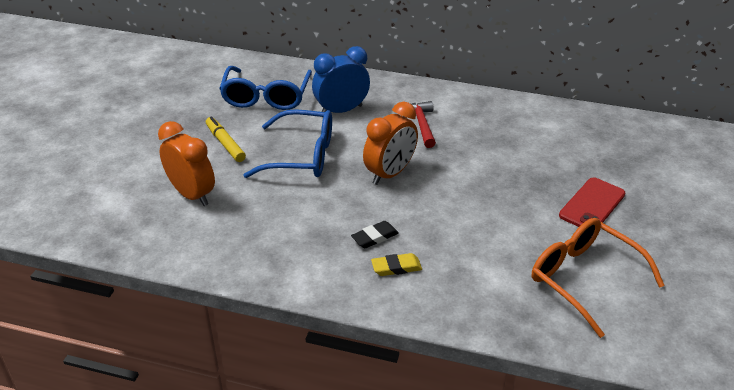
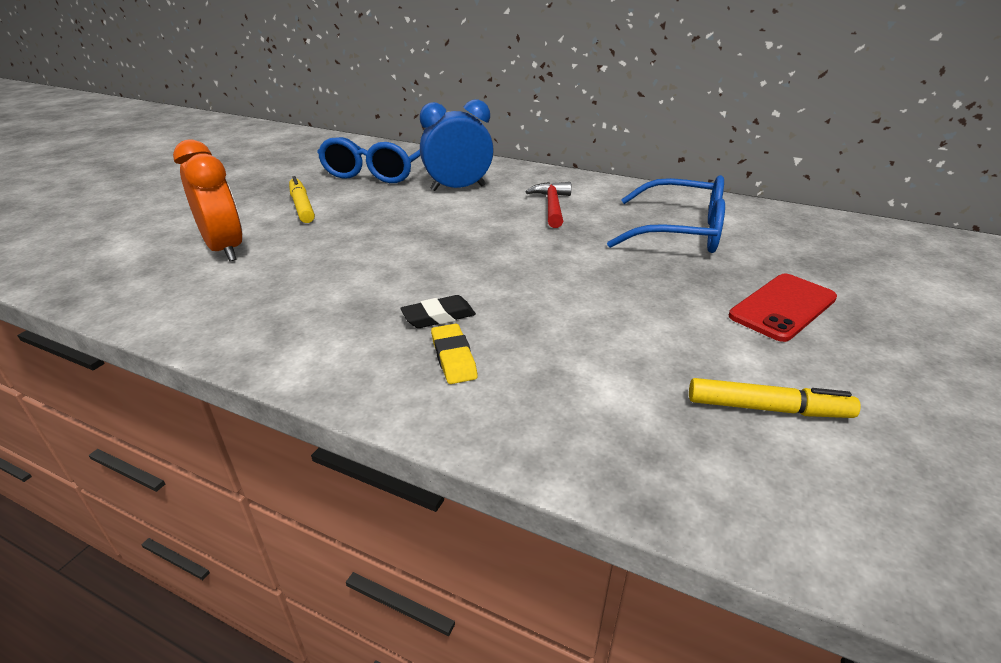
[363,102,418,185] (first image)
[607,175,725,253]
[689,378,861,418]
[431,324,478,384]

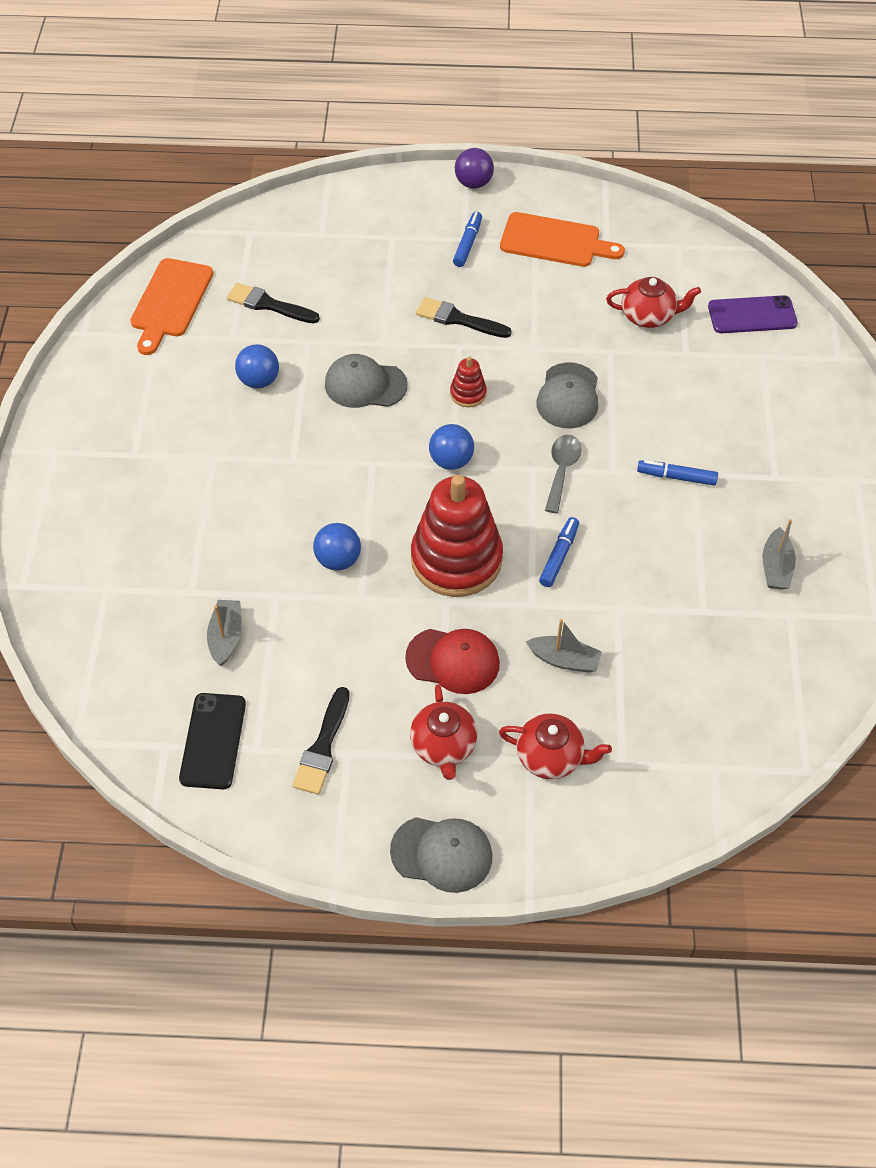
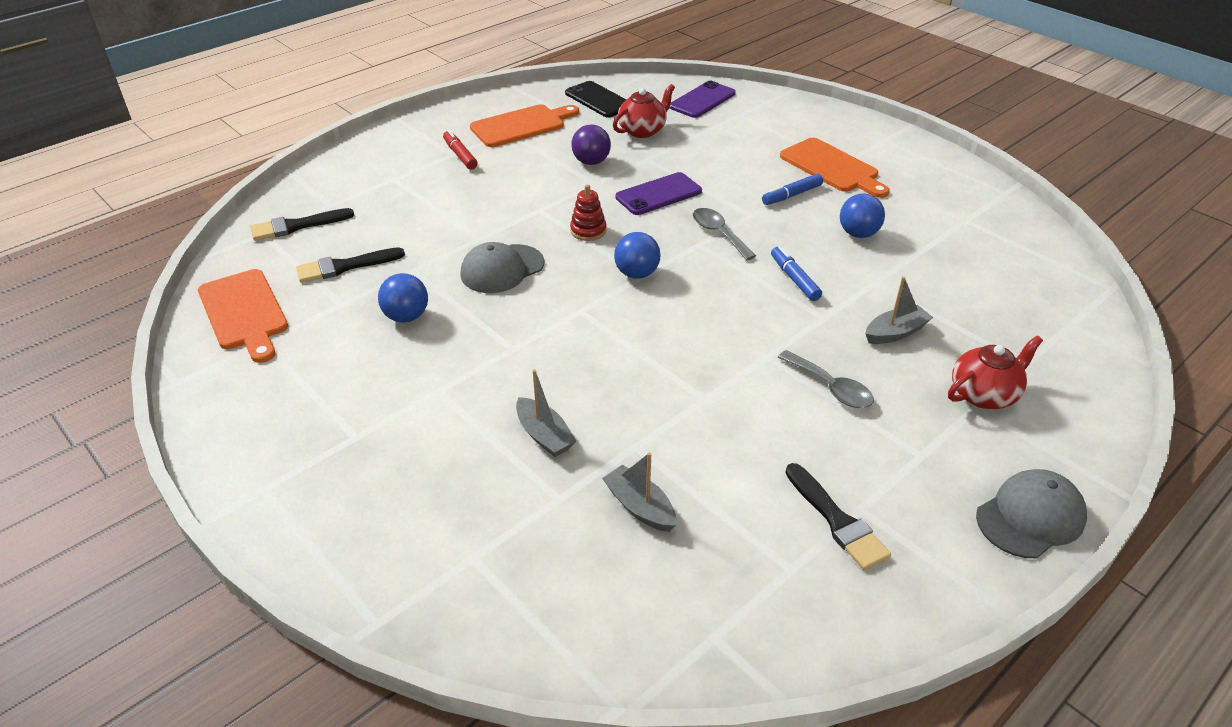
[571,124,611,165]
[443,130,478,170]
[250,208,354,241]
[615,172,702,215]
[411,475,503,597] (first image)
[516,369,576,457]
[840,193,885,238]
[778,350,874,408]
[410,684,478,780] (first image)
[565,81,626,118]
[780,138,890,198]

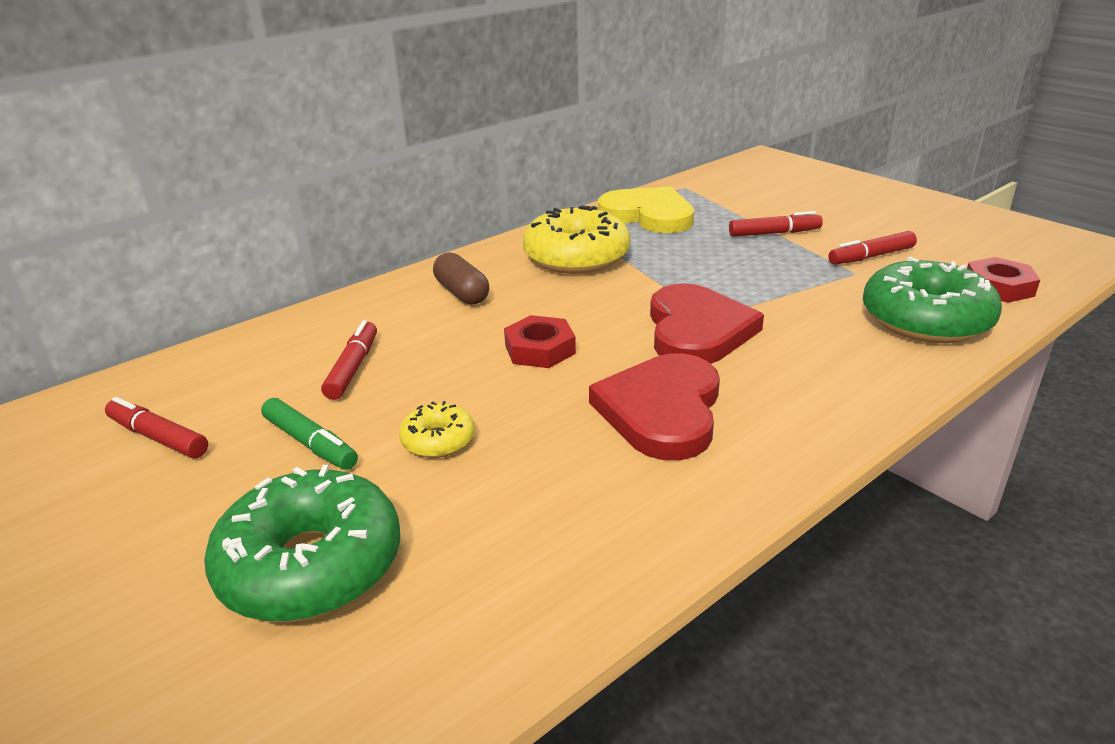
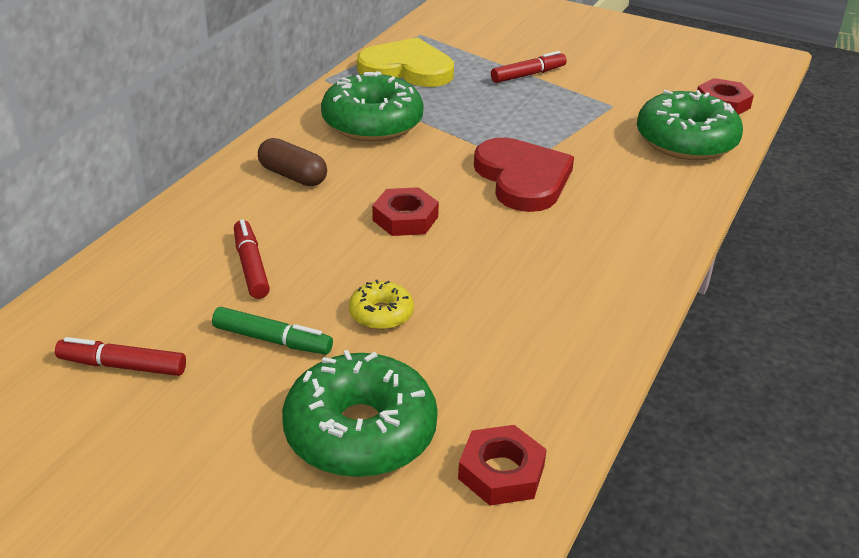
[321,71,424,142]
[828,231,917,265] (first image)
[589,353,720,460] (first image)
[458,425,547,506]

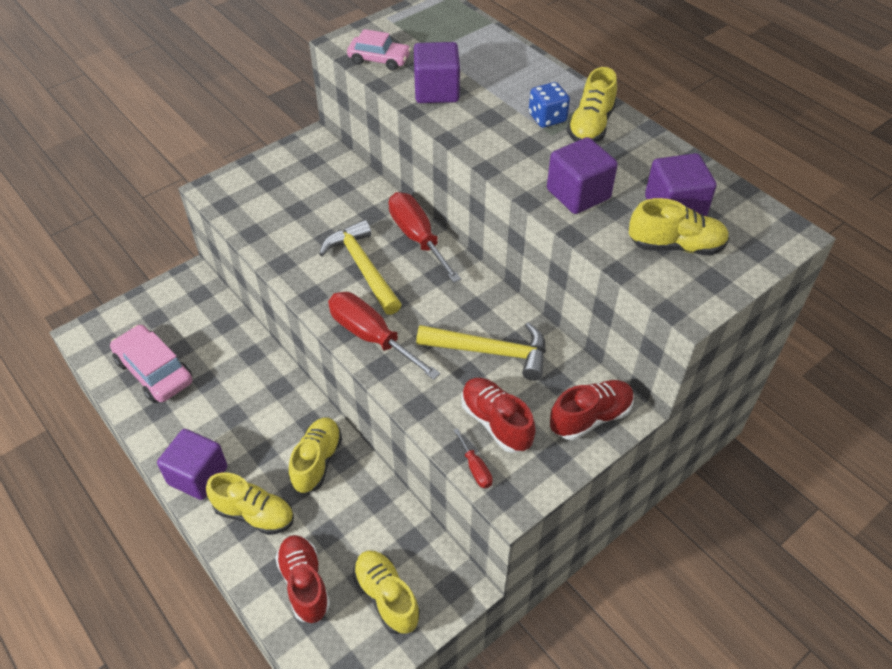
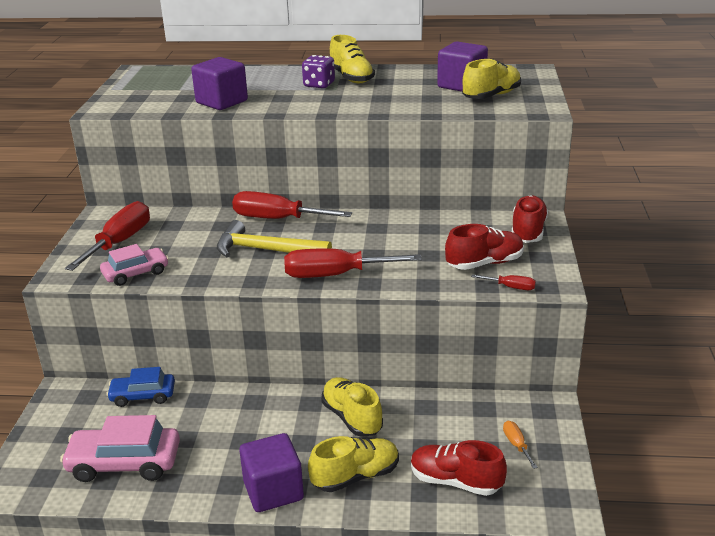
[100,244,169,286]
[302,55,335,88]
[547,137,618,214] (first image)
[416,322,546,381] (first image)
[445,224,524,270]
[503,421,538,469]
[65,201,150,271]
[106,367,175,407]

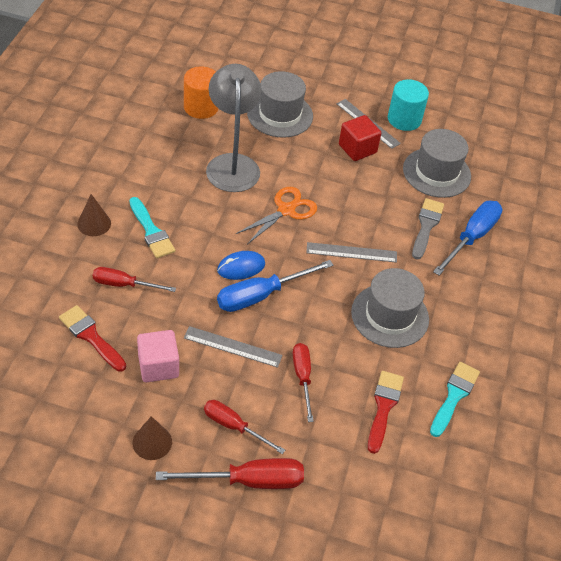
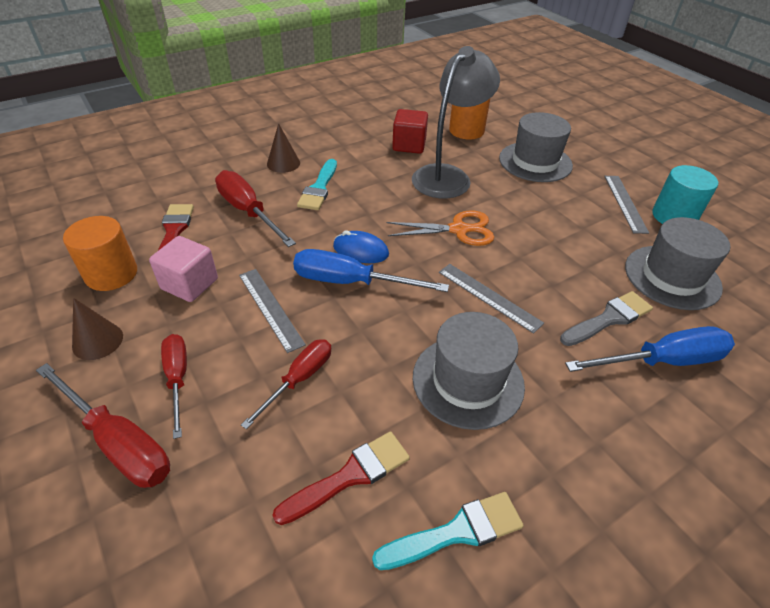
[392,109,428,154]
[215,170,296,247]
[63,216,137,291]

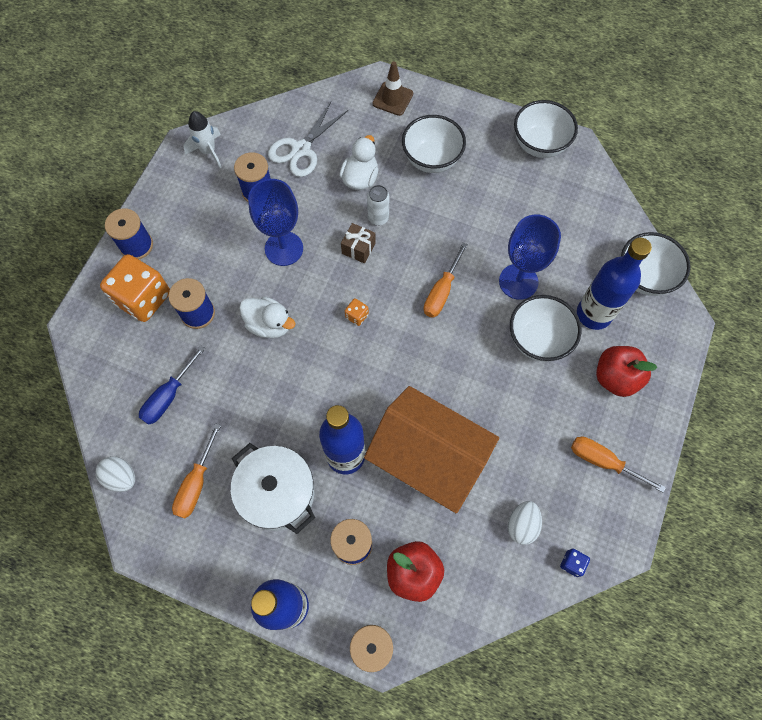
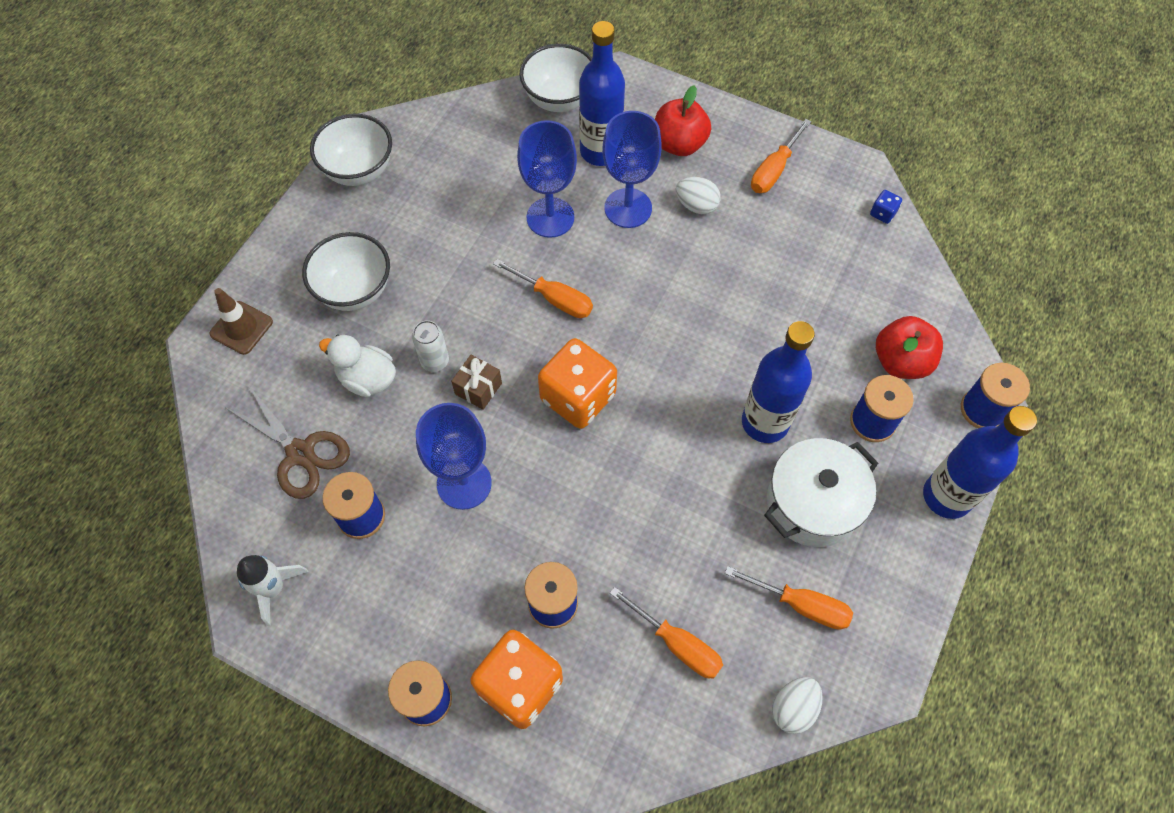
[226,386,350,499]
[602,111,662,228]
[239,297,296,338] (first image)
[538,338,617,429]
[610,587,723,679]
[364,386,499,513] (first image)
[676,177,721,214]

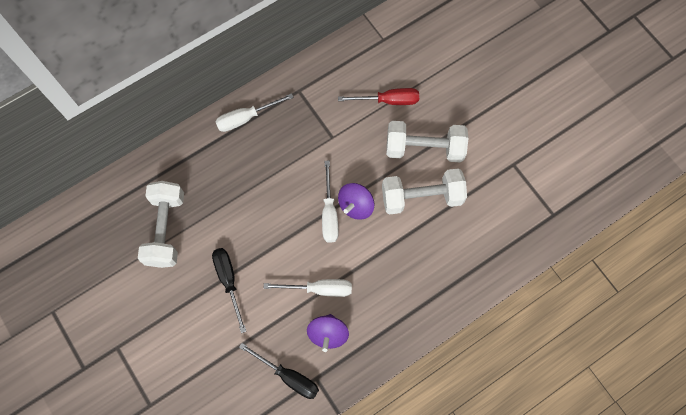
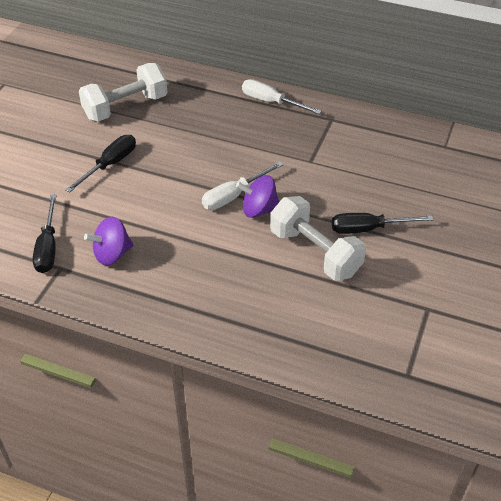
[338,88,419,105] (first image)
[332,213,433,234]
[264,279,352,297] (first image)

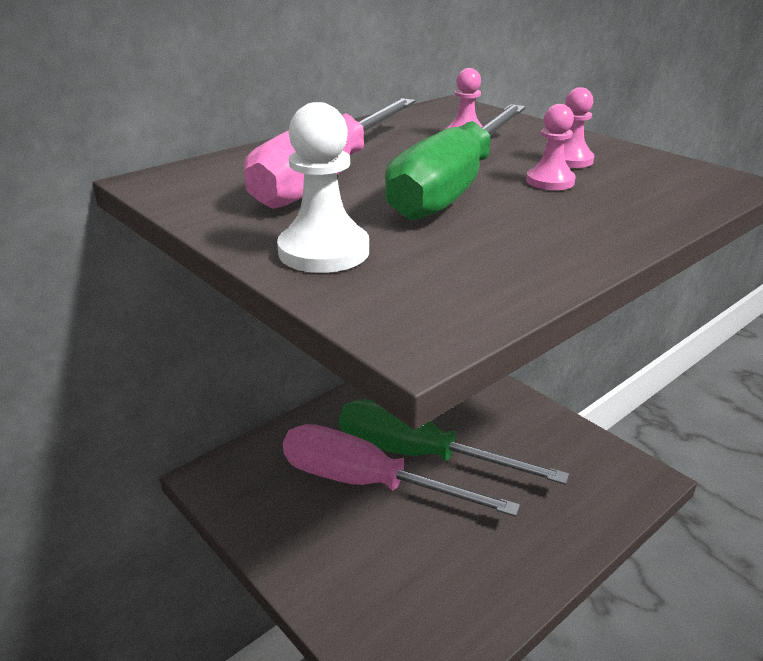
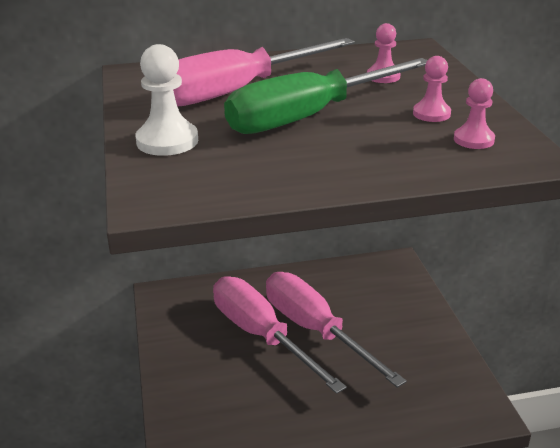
[454,78,495,149]
[266,272,407,388]

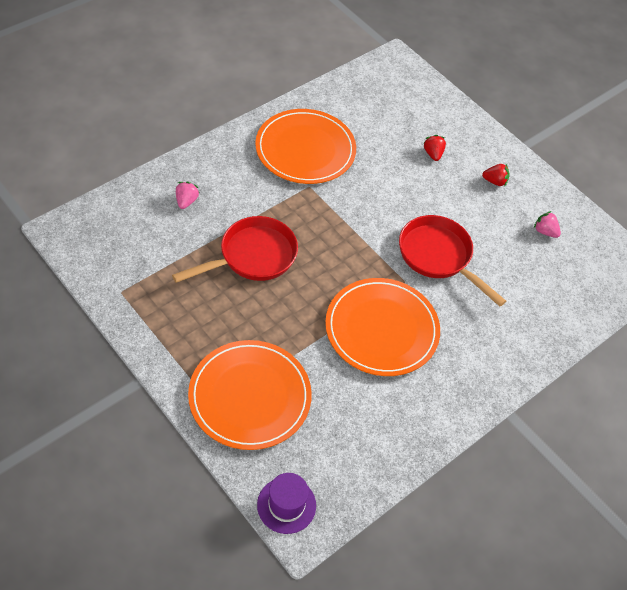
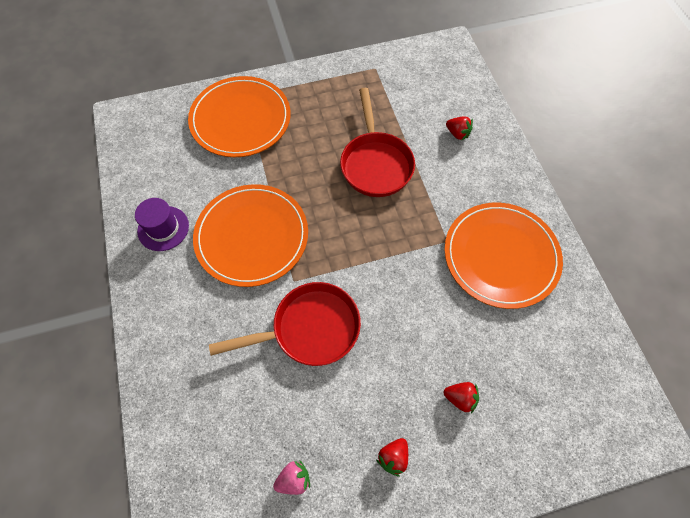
[446,116,473,141]
[135,198,189,251]

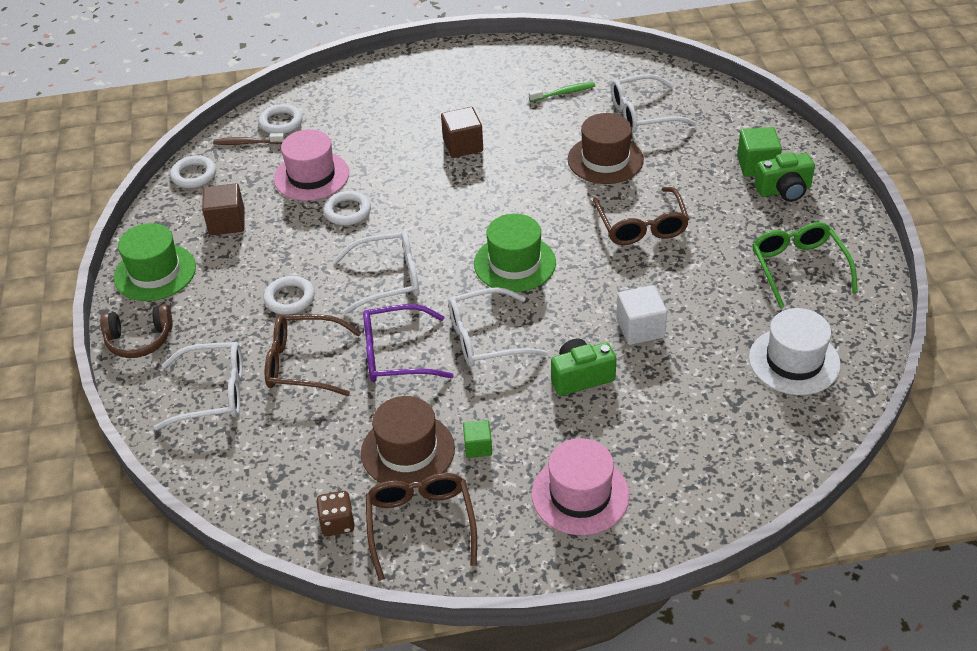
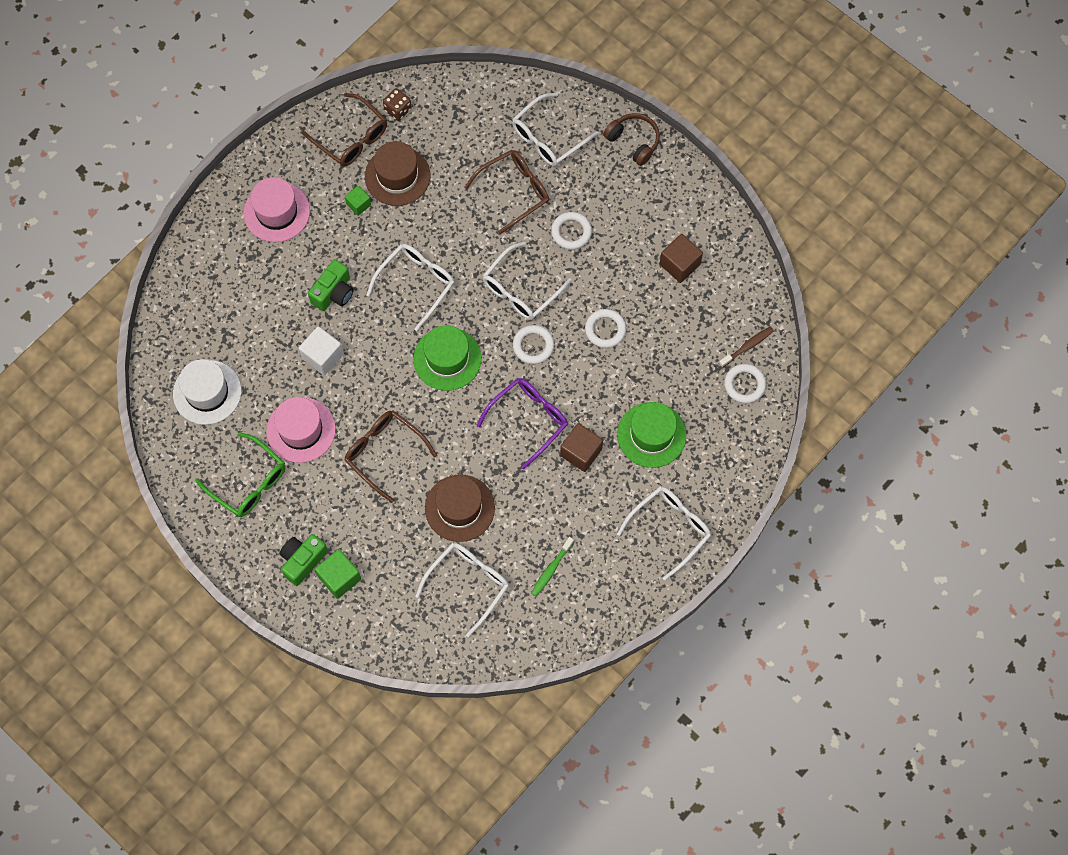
[266,397,336,463]
[513,325,554,364]
[617,402,686,468]
[603,113,660,166]
[477,378,568,469]
[617,486,711,581]

